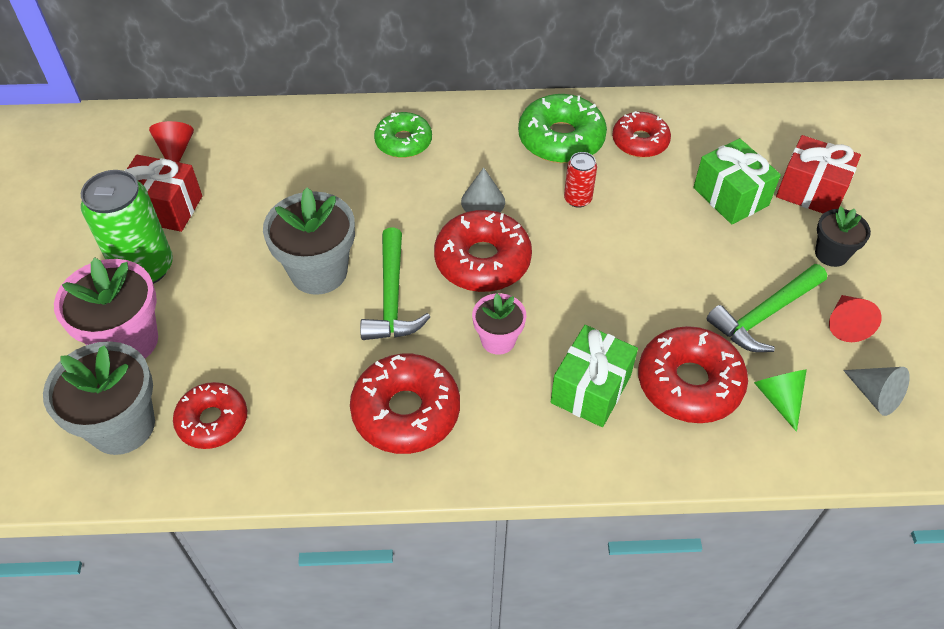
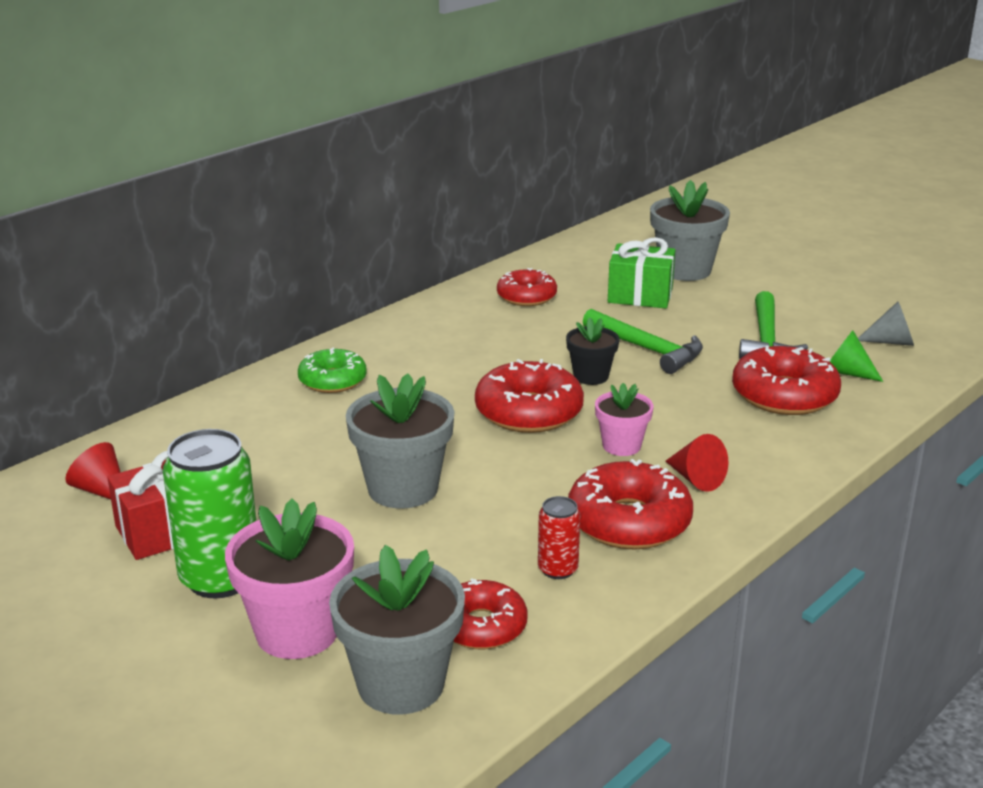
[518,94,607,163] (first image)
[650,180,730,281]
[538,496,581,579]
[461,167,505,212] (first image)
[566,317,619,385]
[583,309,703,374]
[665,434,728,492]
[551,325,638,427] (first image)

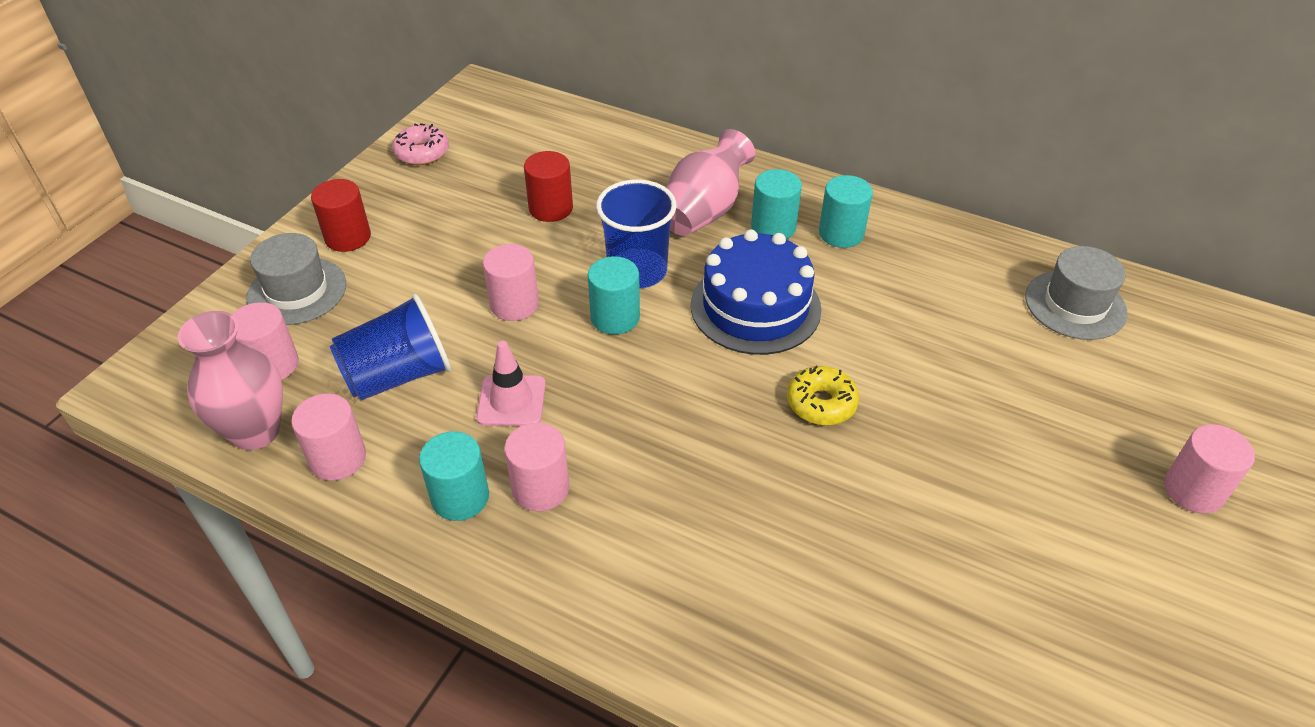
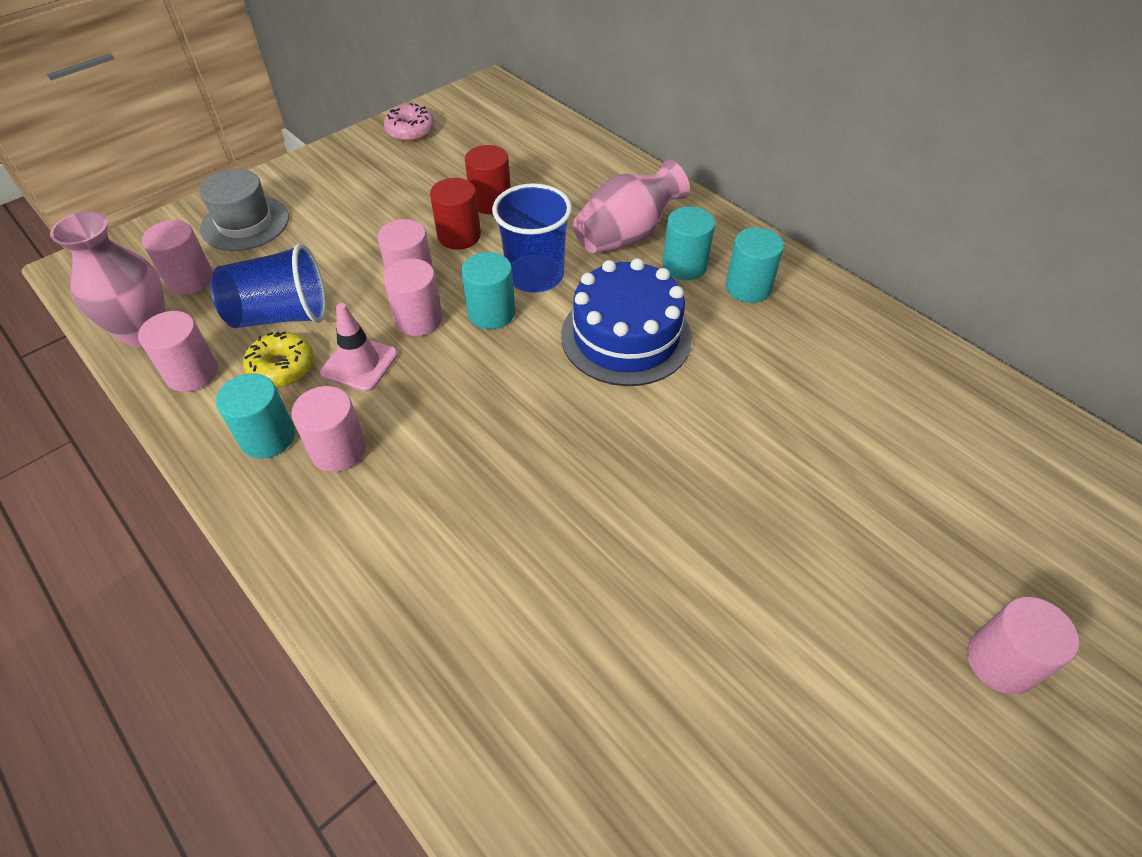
[430,178,481,250]
[1025,246,1127,340] (first image)
[243,331,314,387]
[383,259,443,336]

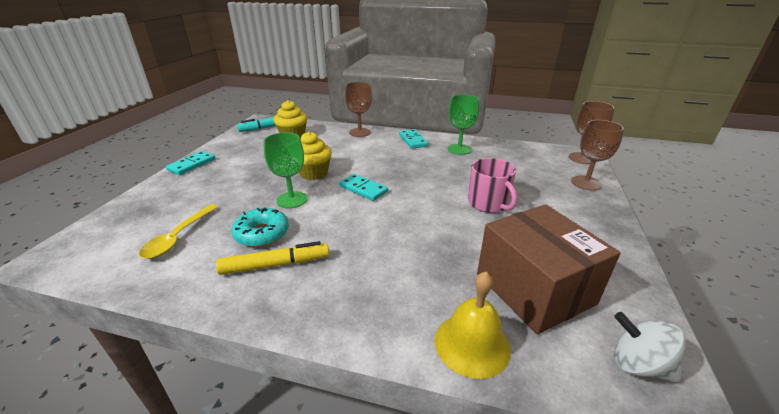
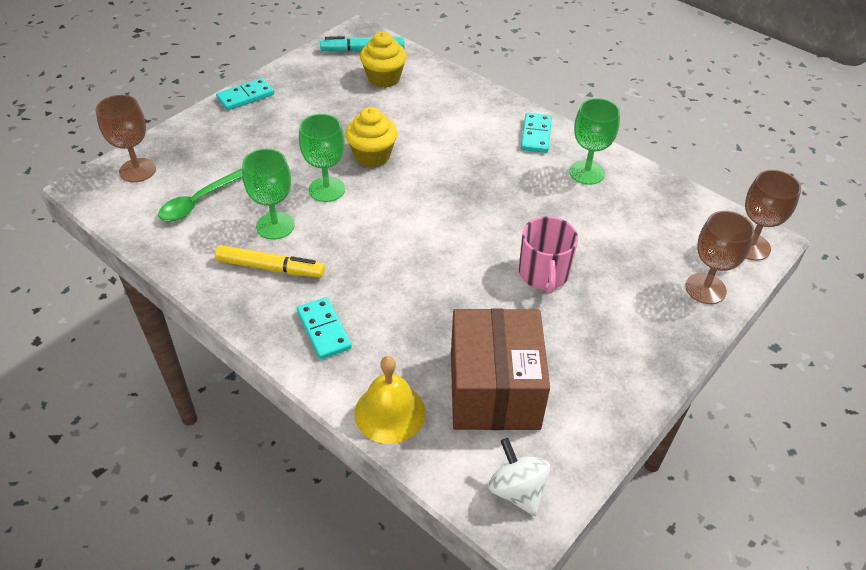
[96,95,156,182]
[297,297,352,359]
[158,169,242,221]
[242,149,295,240]

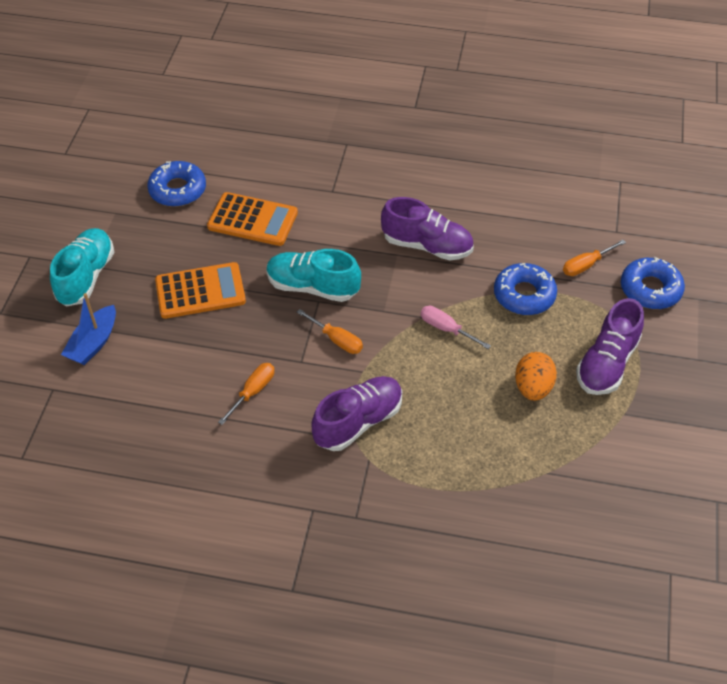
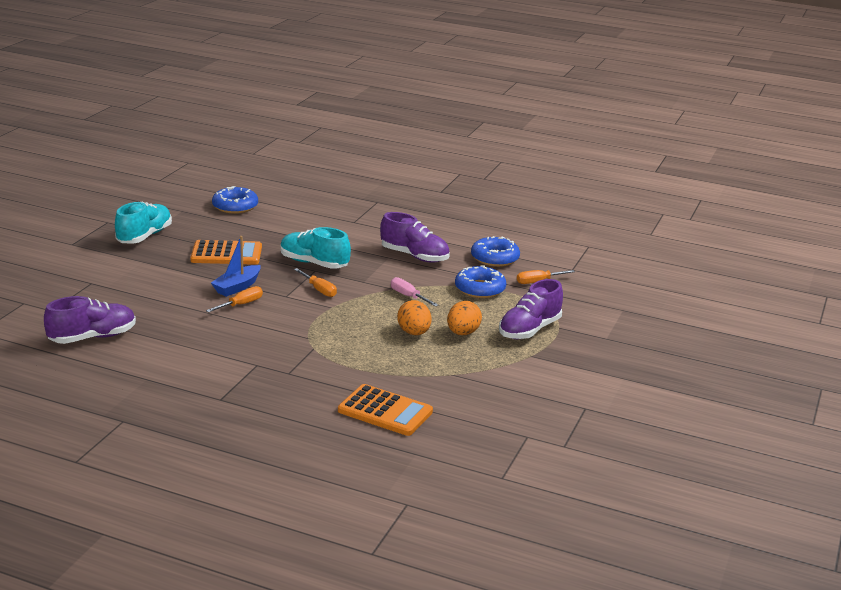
[338,384,433,436]
[471,236,520,267]
[211,236,261,297]
[44,296,136,344]
[397,300,432,335]

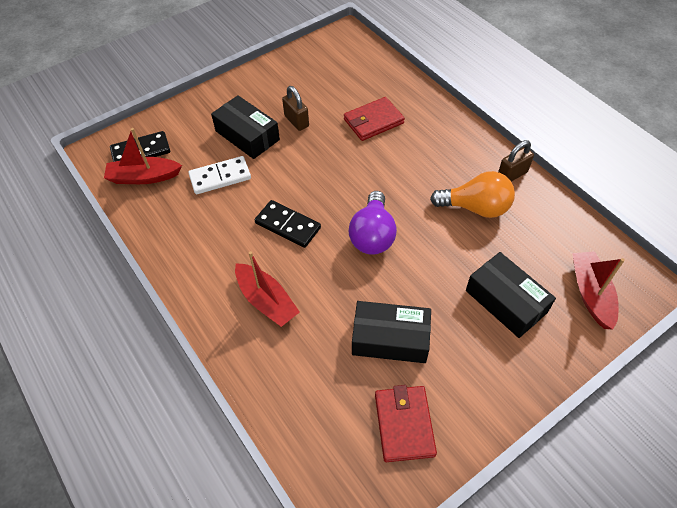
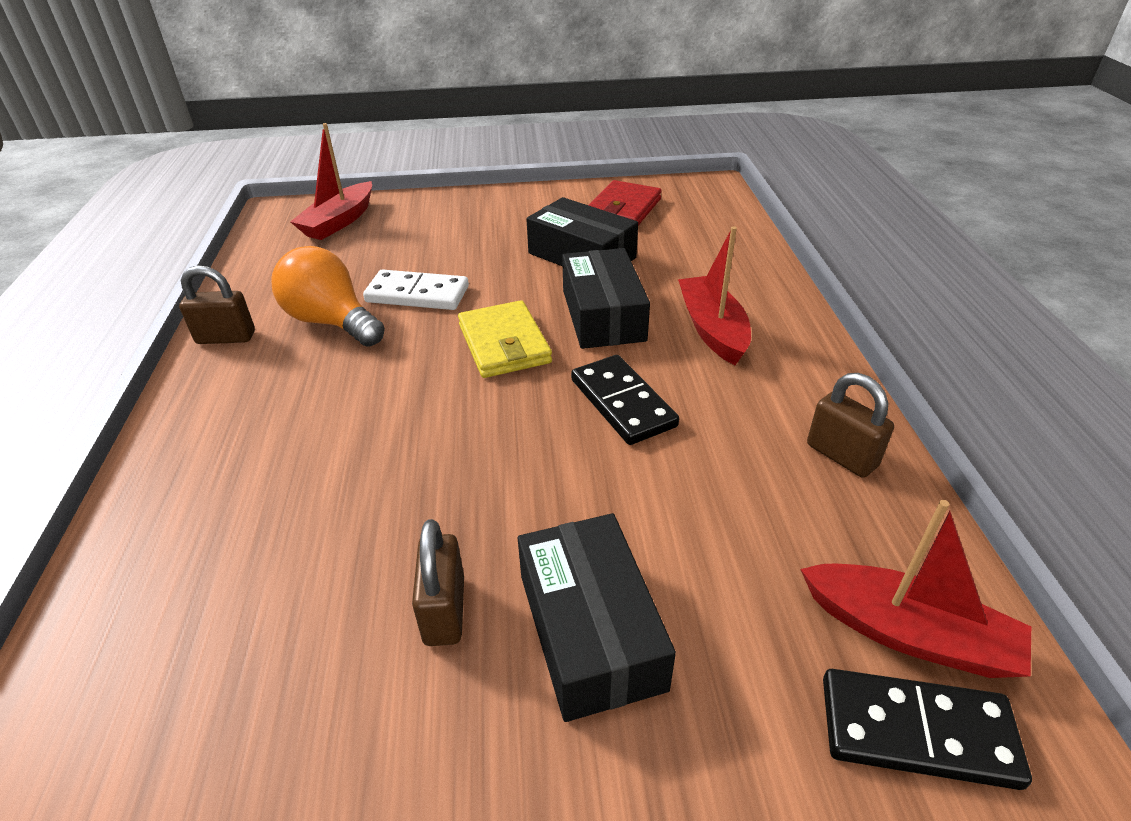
[344,97,405,141] (first image)
[363,269,469,310]
[458,300,552,378]
[562,248,650,349]
[807,373,894,478]

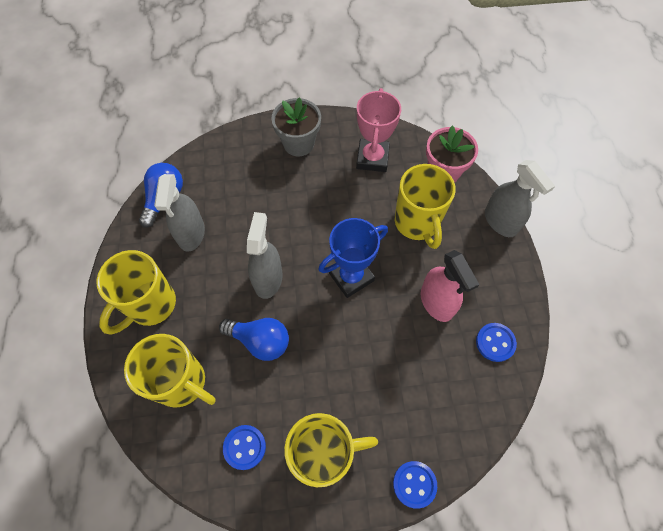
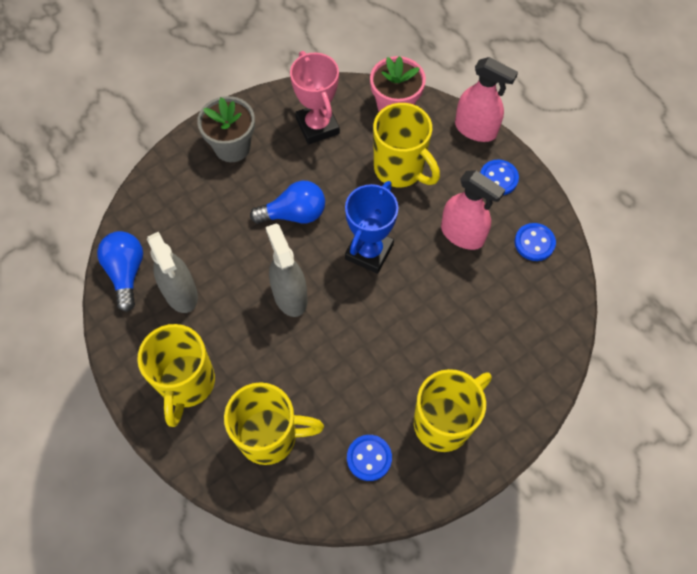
[455,57,518,142]
[250,181,325,224]
[480,160,519,195]

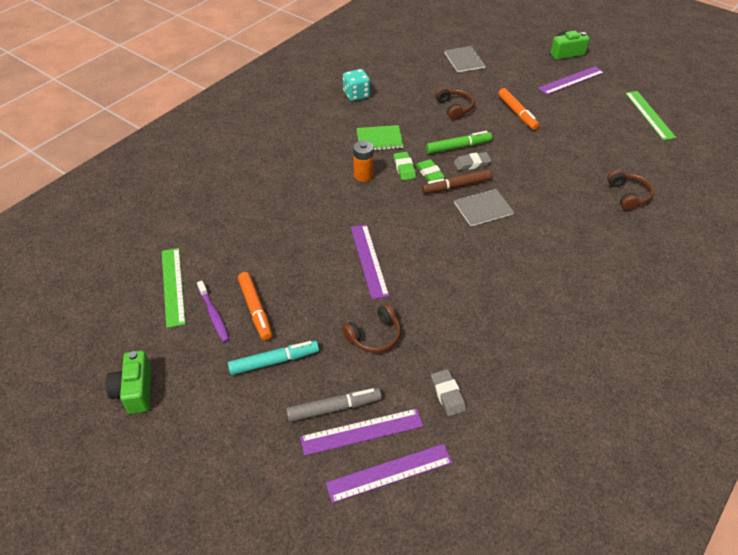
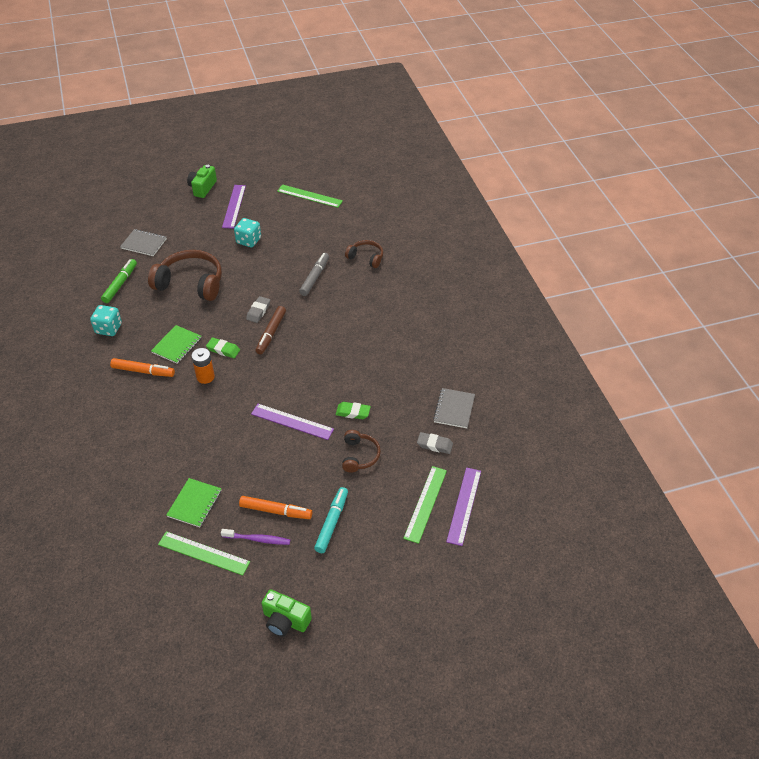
[148,250,222,301]
[110,358,175,377]
[101,259,137,303]
[336,402,371,419]
[433,388,475,428]
[299,253,329,296]
[403,466,447,544]
[234,218,261,247]
[167,478,221,527]

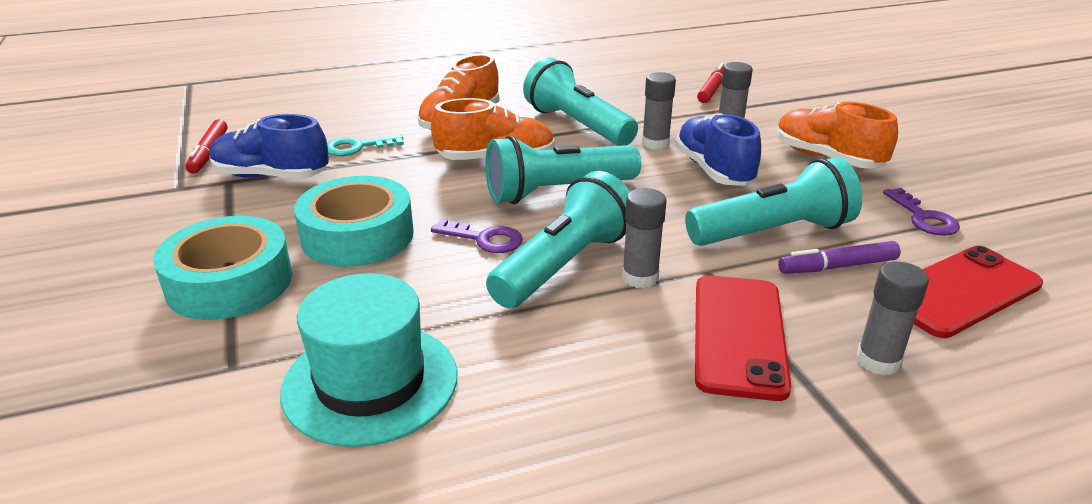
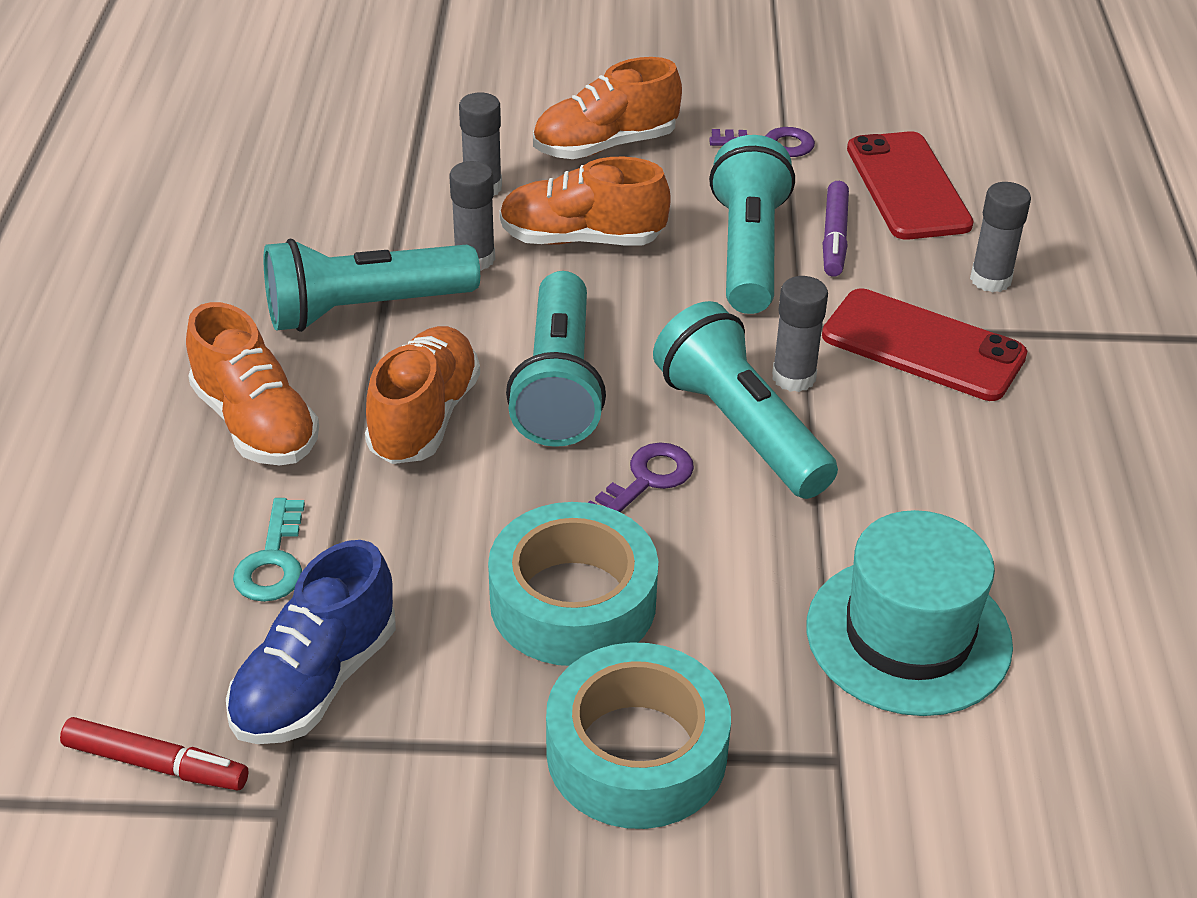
[697,62,724,103] (first image)
[499,157,671,245]

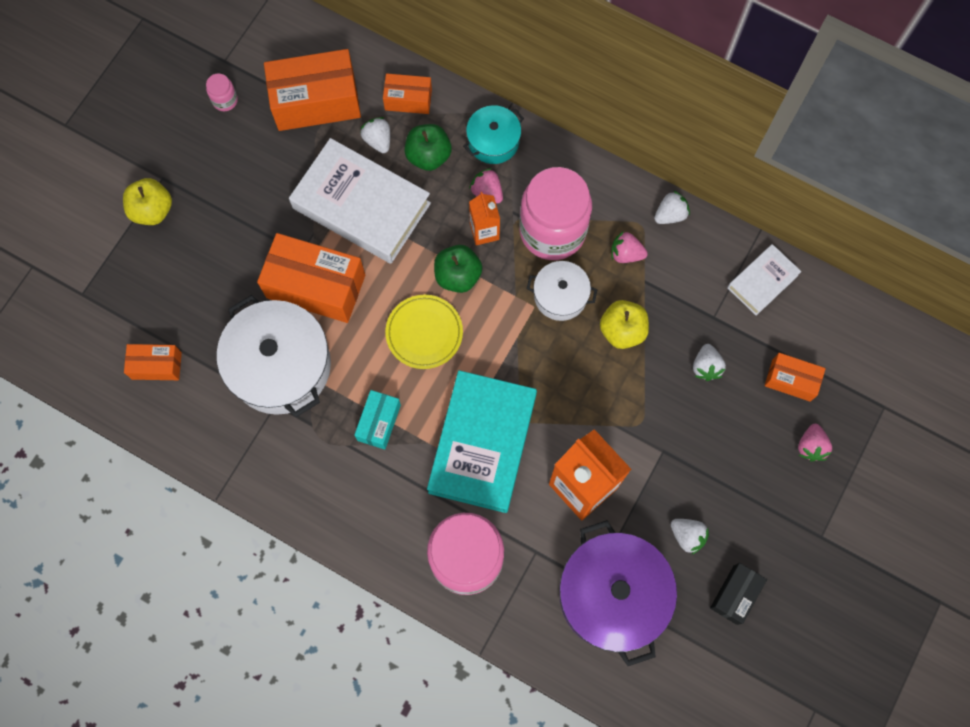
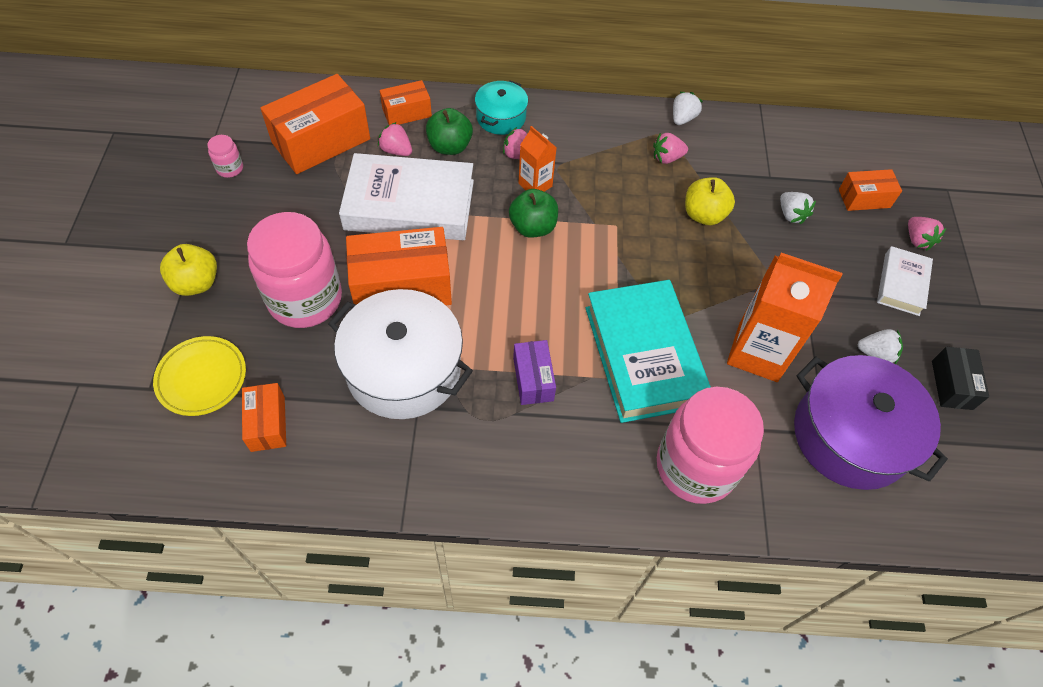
[378,122,412,156]
[247,212,342,328]
[877,246,933,316]
[527,261,597,321] (first image)
[153,336,246,416]
[242,383,286,452]
[513,340,556,405]

